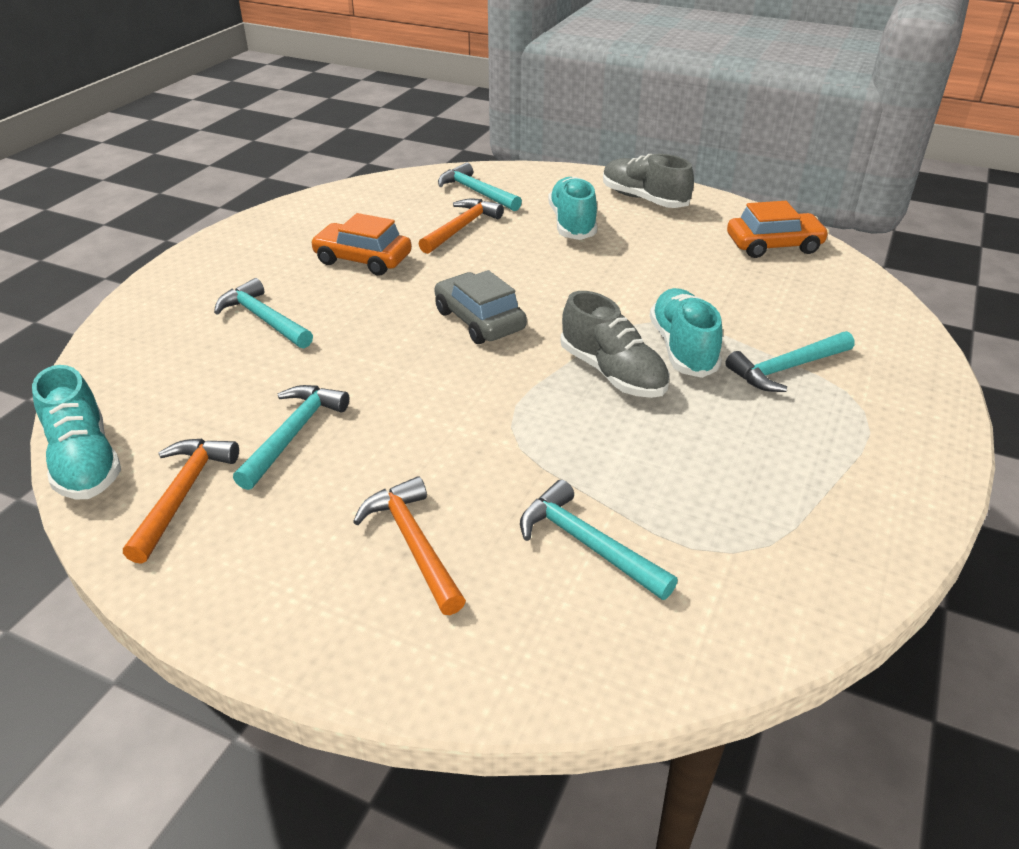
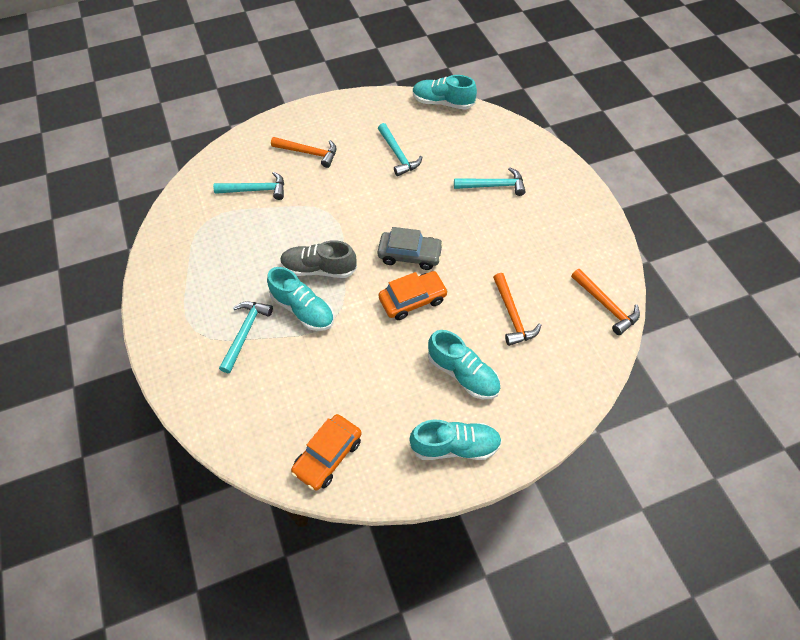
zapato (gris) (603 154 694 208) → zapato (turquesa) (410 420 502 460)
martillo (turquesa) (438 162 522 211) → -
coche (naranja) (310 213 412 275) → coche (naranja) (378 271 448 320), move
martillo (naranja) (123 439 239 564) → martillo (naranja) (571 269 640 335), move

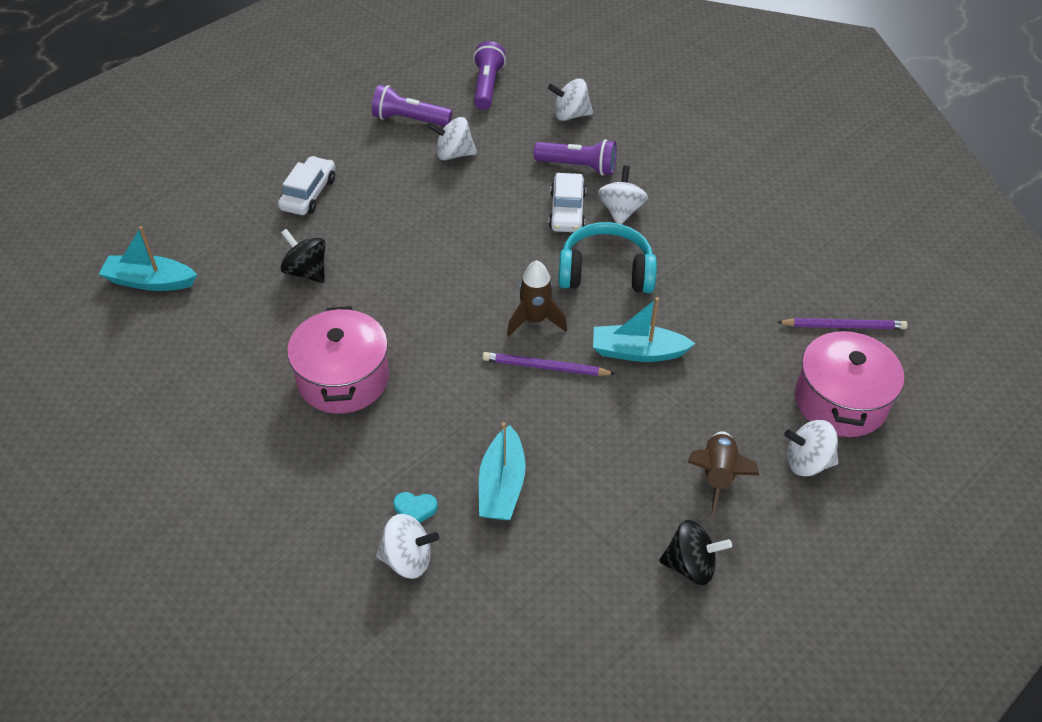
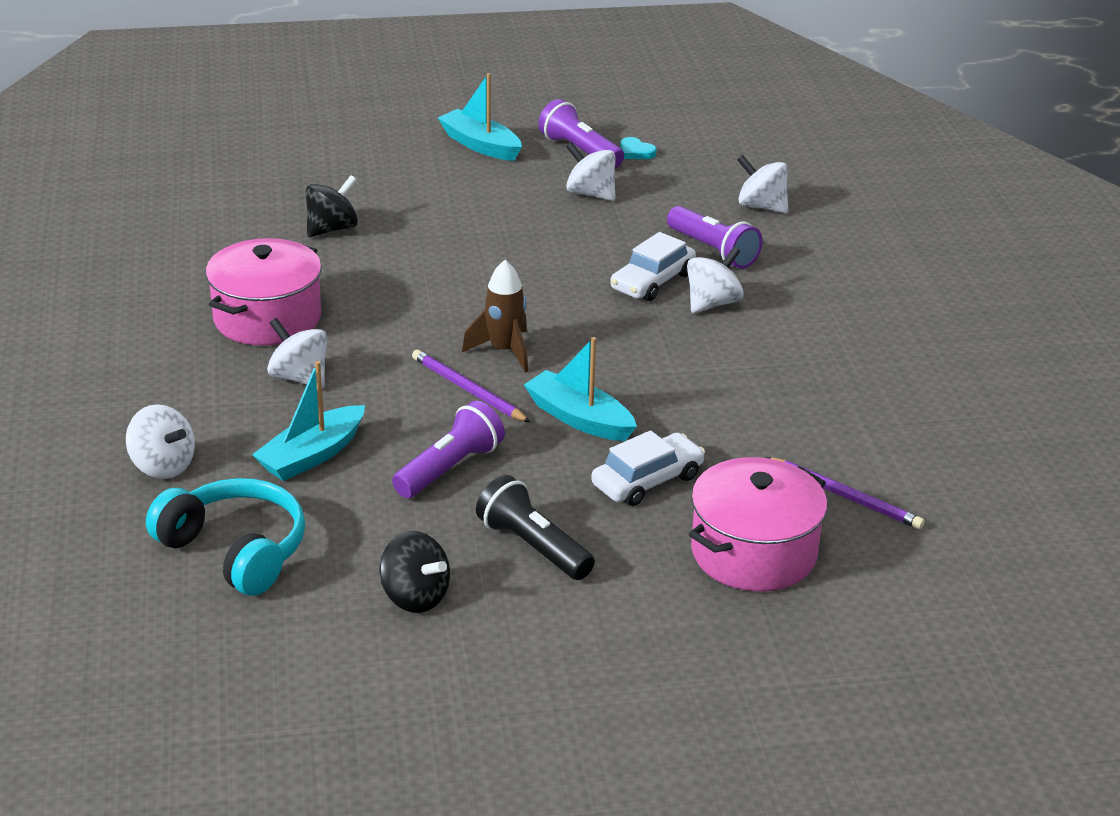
lámpara de mano (morado) (473 41 506 110) → lámpara de mano (morado) (392 400 505 498), move
coche (blanco) (278 156 335 215) → coche (blanco) (591 430 705 506), move
auriculares (turquesa) (558 222 657 293) → auriculares (turquesa) (146 478 305 596), move
barco (turquesa) (99 226 197 291) → barco (turquesa) (438 73 522 161), move
peonza (negro) (281 229 326 283) → peonza (negro) (306 175 358 237), 60 degrees clockwise
peonza (blanco) (784 420 839 477) → peonza (blanco) (267 318 327 389), move
cohete (marrón) (688 431 759 517) → lámpara de mano (negro) (476 475 595 580)
corazón (turquesa) (393 492 438 523) → corazón (turquesa) (620 137 657 159), move

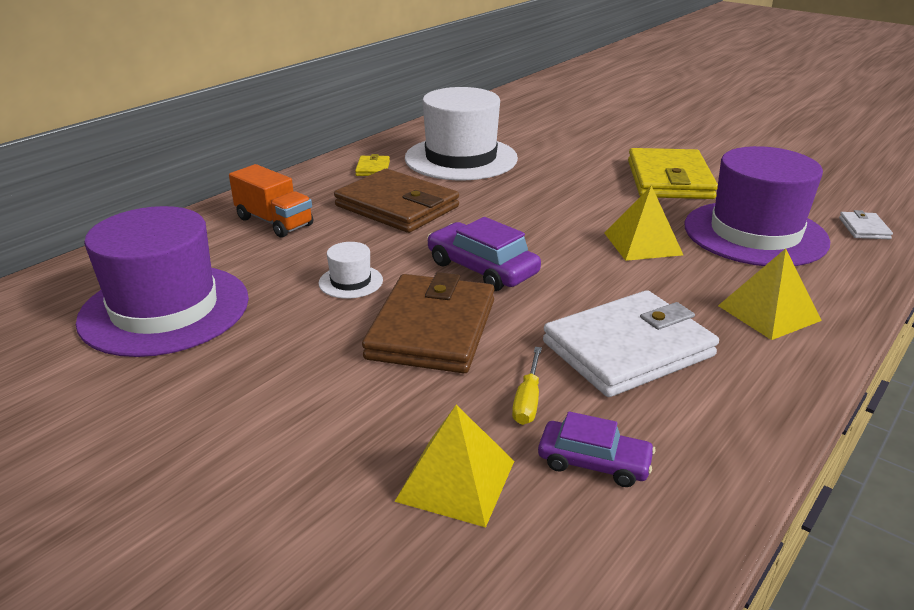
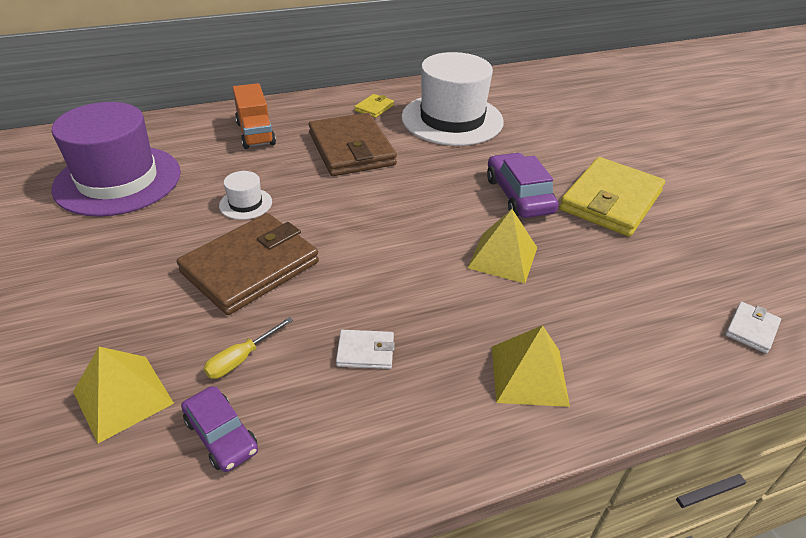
sombrero (morado) (685 146 830 266) → -
coche (morado) (427 217 541 291) → coche (morado) (487 153 558 218), move
cartera (blanco) (543 290 719 397) → cartera (blanco) (336 330 395 369), x0.43

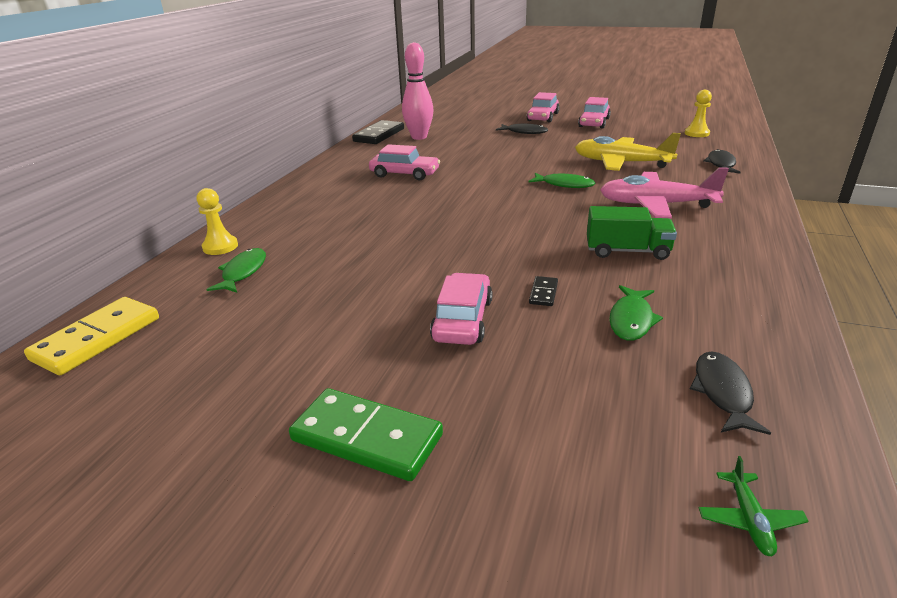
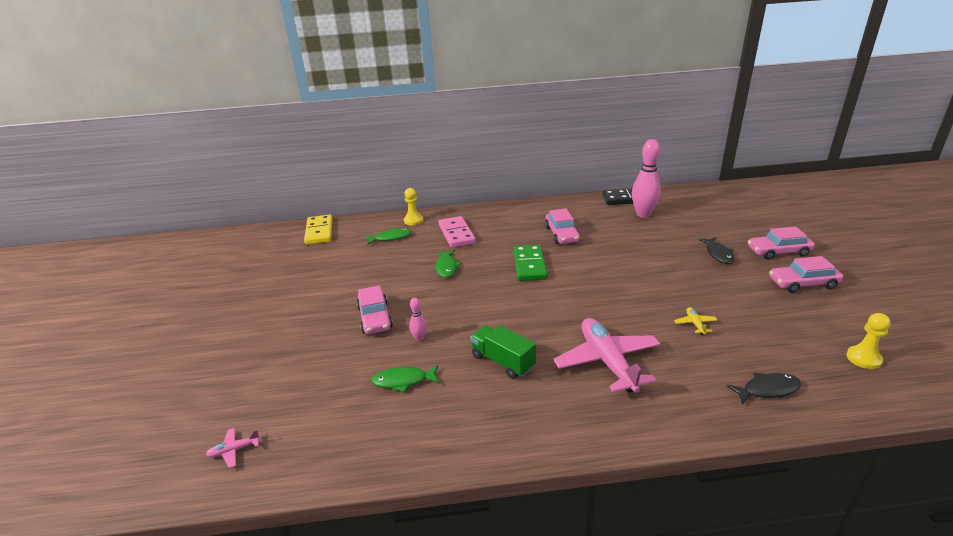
avión (amarillo) (575 133 681 171) → avión (amarillo) (674 307 717 335), x0.41
pez (verde) (528 173 596 188) → pez (verde) (435 250 461 278), move
camión (verde) (587 206 677 260) → camión (verde) (470 325 536 379), 150 degrees clockwise
coche (rosa) (430 273 493 345) → coche (rosa) (357 285 393 334), 90 degrees clockwise
ficha de dominó (negro) (529 276 558 306) → bolo (rosa) (409 298 427 341)
ficha de dominó (amarillo) (24 297 159 375) → ficha de dominó (amarillo) (304 215 332 245), 75 degrees clockwise
pez (negro) (690 351 771 435) → -
ficha de dominó (verde) (289 388 443 481) → ficha de dominó (verde) (513 245 548 281), move
avión (verde) (699 456 809 556) → avión (rosa) (206 428 261 468)
- → ficha de dominó (rosa) (438 216 476 248)

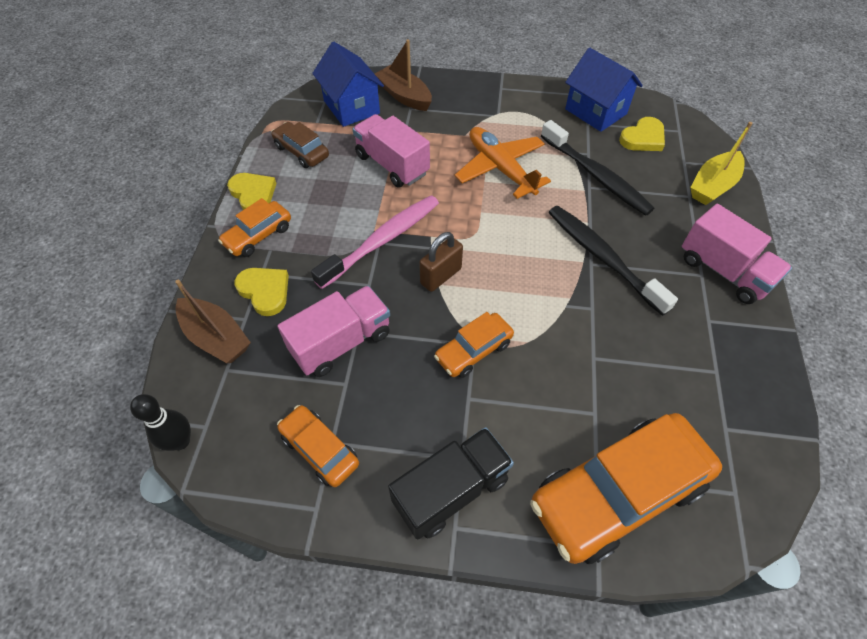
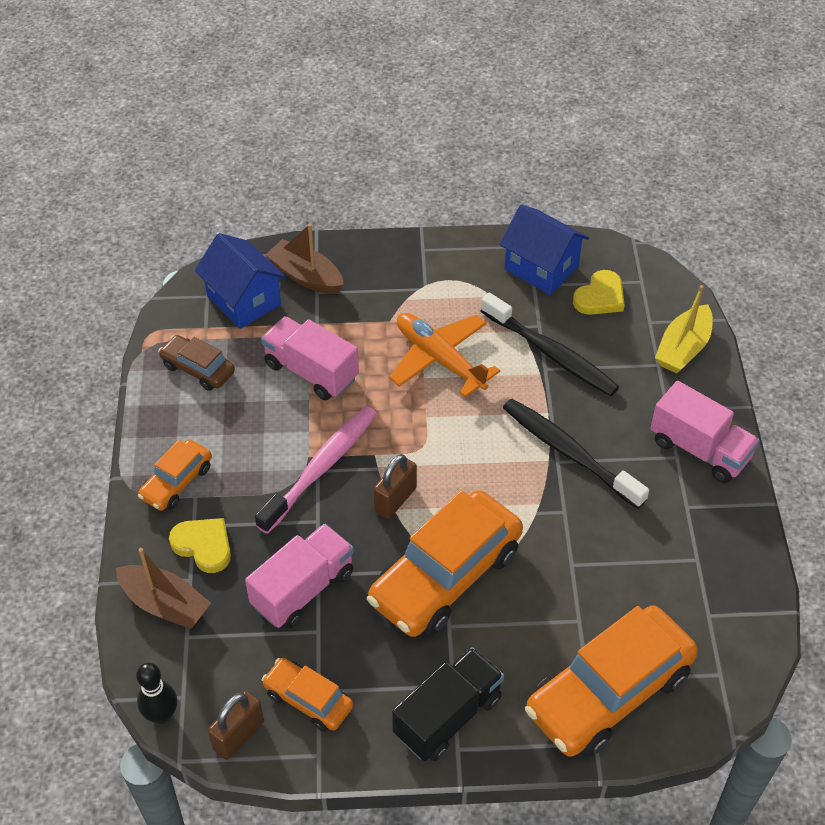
corazón (amarillo) (227 173 277 210) → -
coche (naranja) (434 312 514 378) → coche (naranja) (367 490 523 637), x1.97
- → candado (marrón) (208 691 264 760)

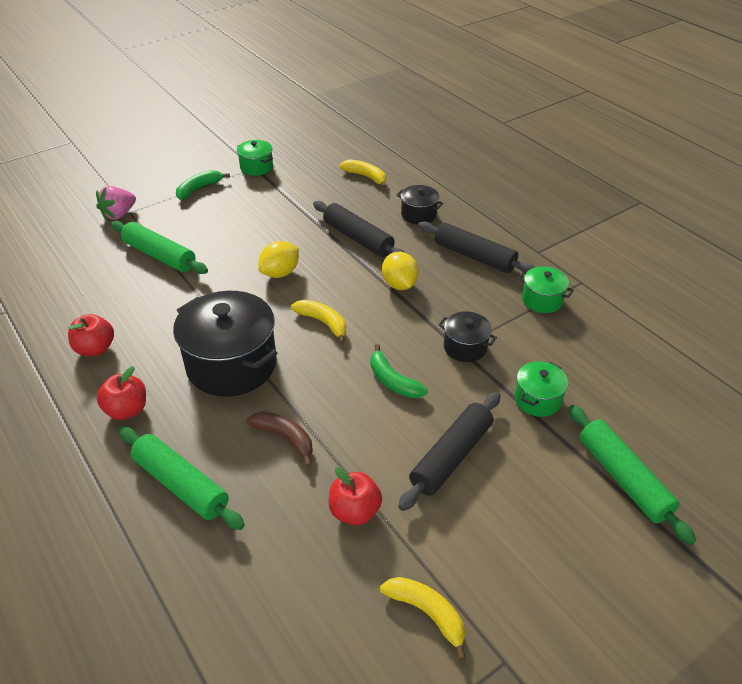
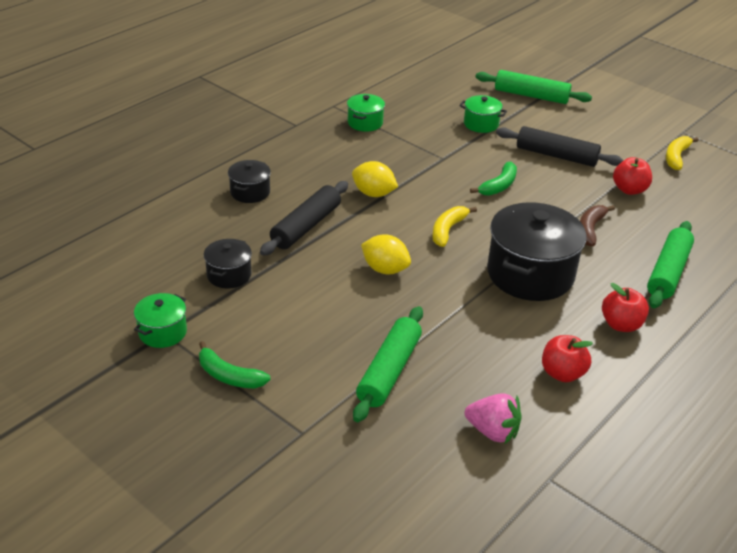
plátano (amarillo) (339 159 386 188) → -
fresa (rosa) (96 186 136 221) → fresa (rosa) (465 393 522 445), move
rodillo (negro) (418 221 535 273) → -
limón (amarillo) (382 252 419 290) → limón (amarillo) (352 161 398 197), 60 degrees clockwise
olla (negro) (438 311 497 362) → olla (negro) (204 239 252 288), move
rodillo (verde) (568 405 696 545) → rodillo (verde) (476 70 592 104), 60 degrees clockwise

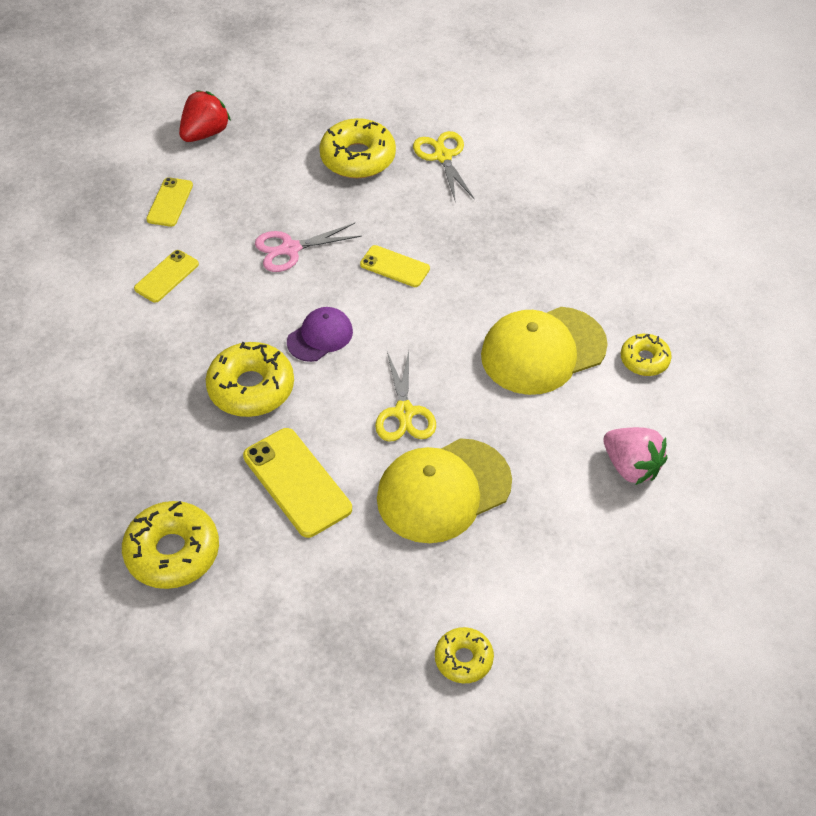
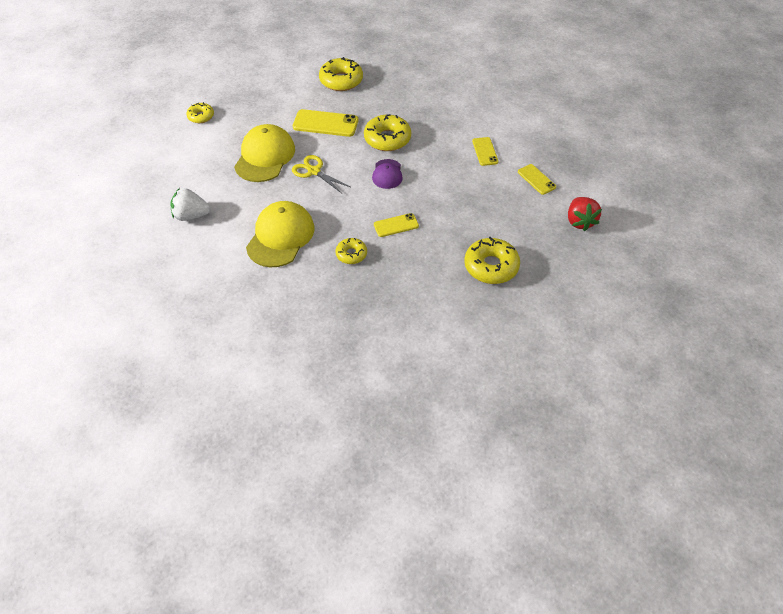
tijeras (amarillo) (413 131 475 200) → -
tijeras (rosa) (255 223 362 272) → -
rosquilla (amarillo) (621 334 672 376) → rosquilla (amarillo) (336 238 367 264), move
fresa (rosa) (603 427 667 485) → fresa (blanco) (170 188 210 221)

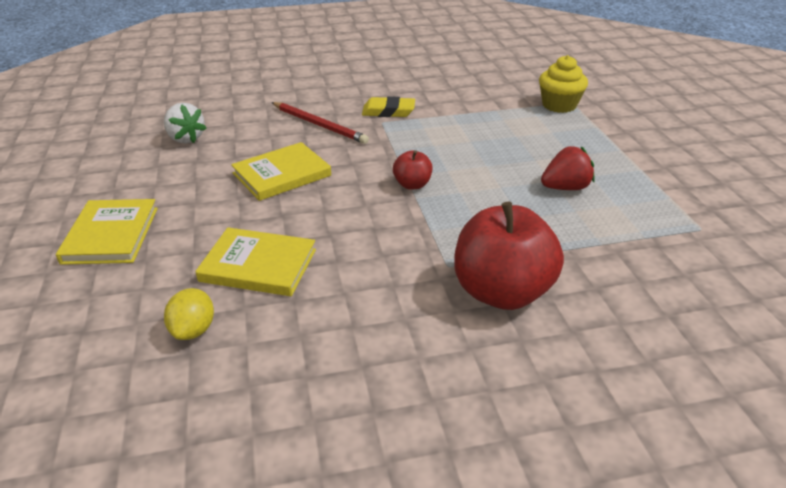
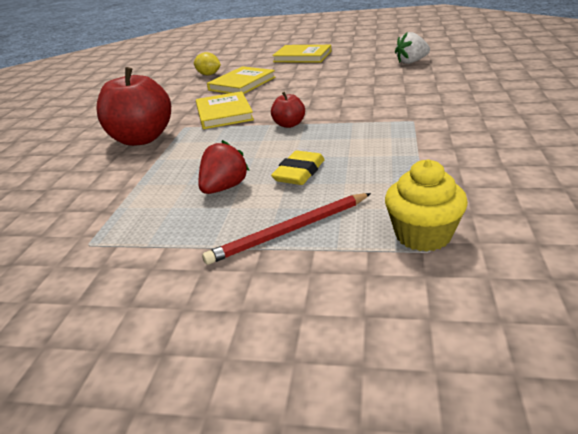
goma de borrar (amarillo) (362 96 415 117) → goma de borrar (amarillo) (271 151 325 185), move
lápiz (rojo) (271 102 369 144) → lápiz (rojo) (202 193 371 265), move
libro (amarillo) (231 142 331 201) → libro (amarillo) (196 91 254 129), move
fresa (rojo) (541 146 595 190) → fresa (rojo) (198 140 250 194), 150 degrees counterclockwise

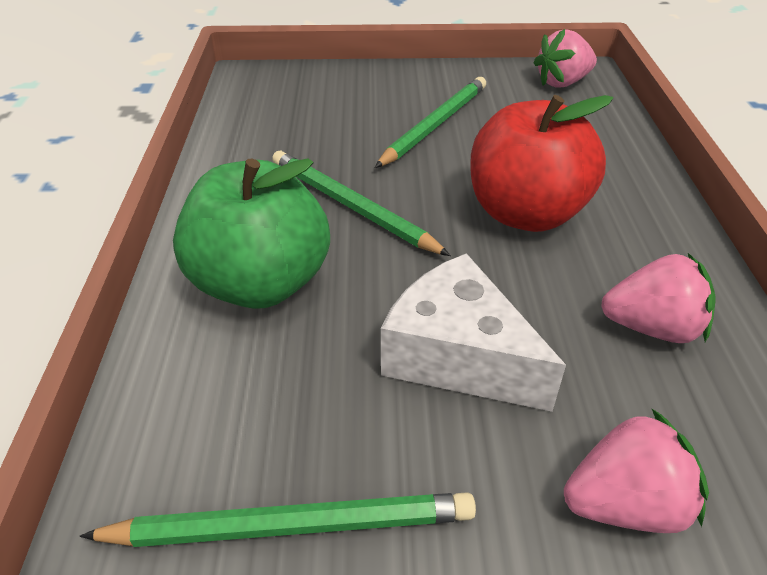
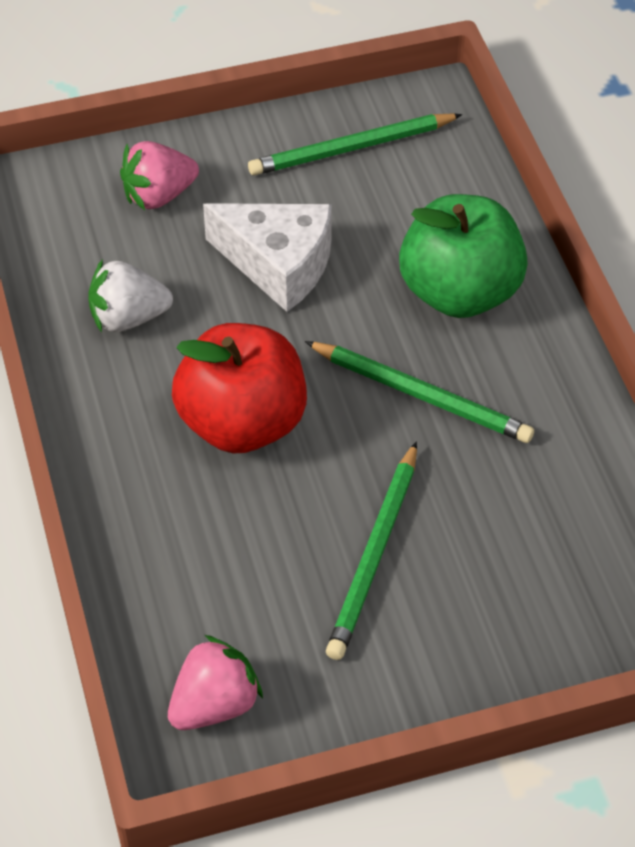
fresa (rosa) (601 253 716 343) → fresa (blanco) (88 259 173 333)

